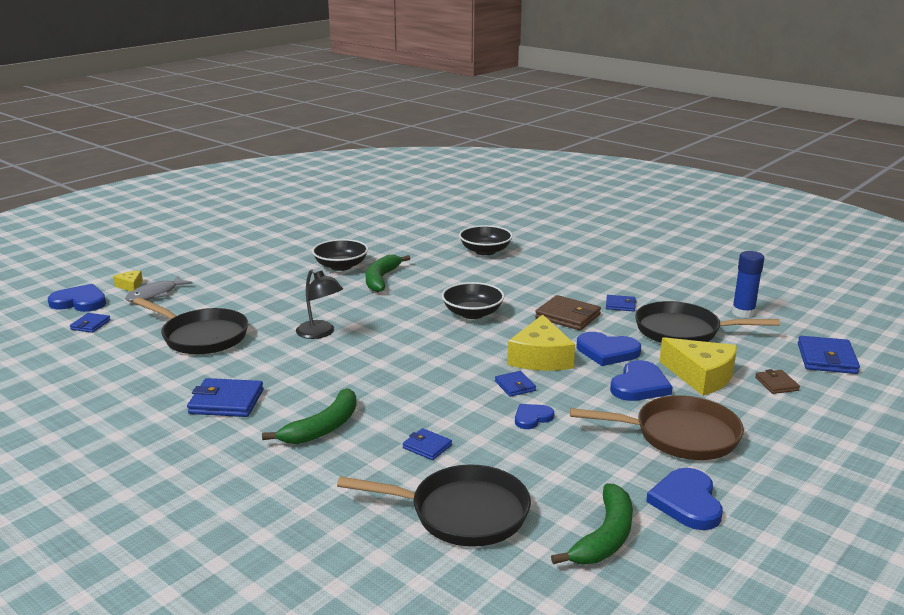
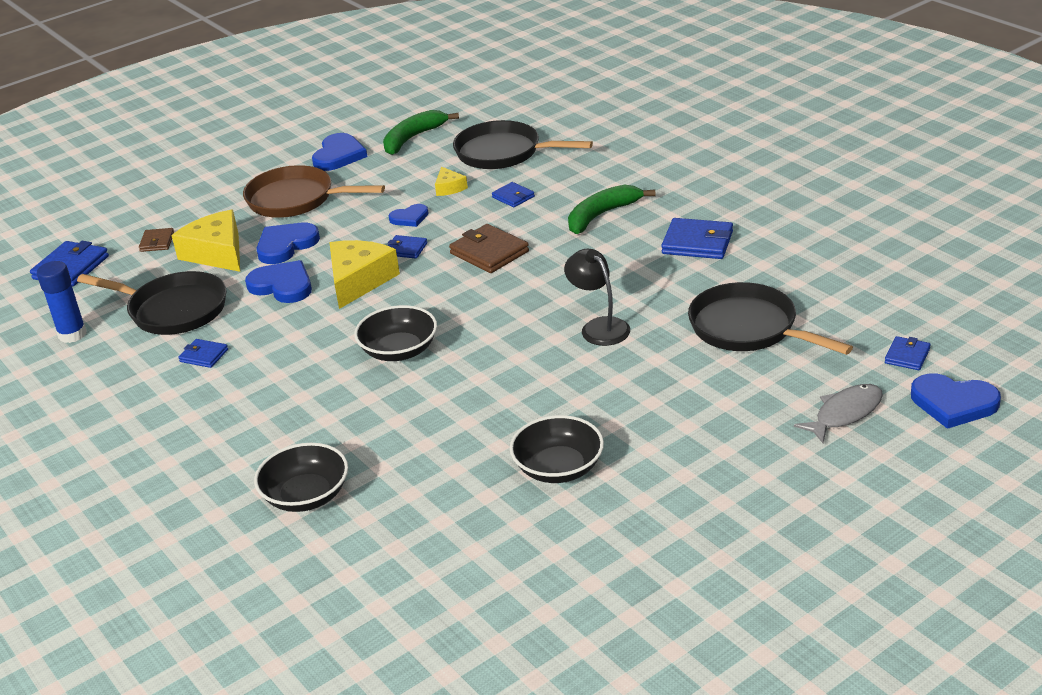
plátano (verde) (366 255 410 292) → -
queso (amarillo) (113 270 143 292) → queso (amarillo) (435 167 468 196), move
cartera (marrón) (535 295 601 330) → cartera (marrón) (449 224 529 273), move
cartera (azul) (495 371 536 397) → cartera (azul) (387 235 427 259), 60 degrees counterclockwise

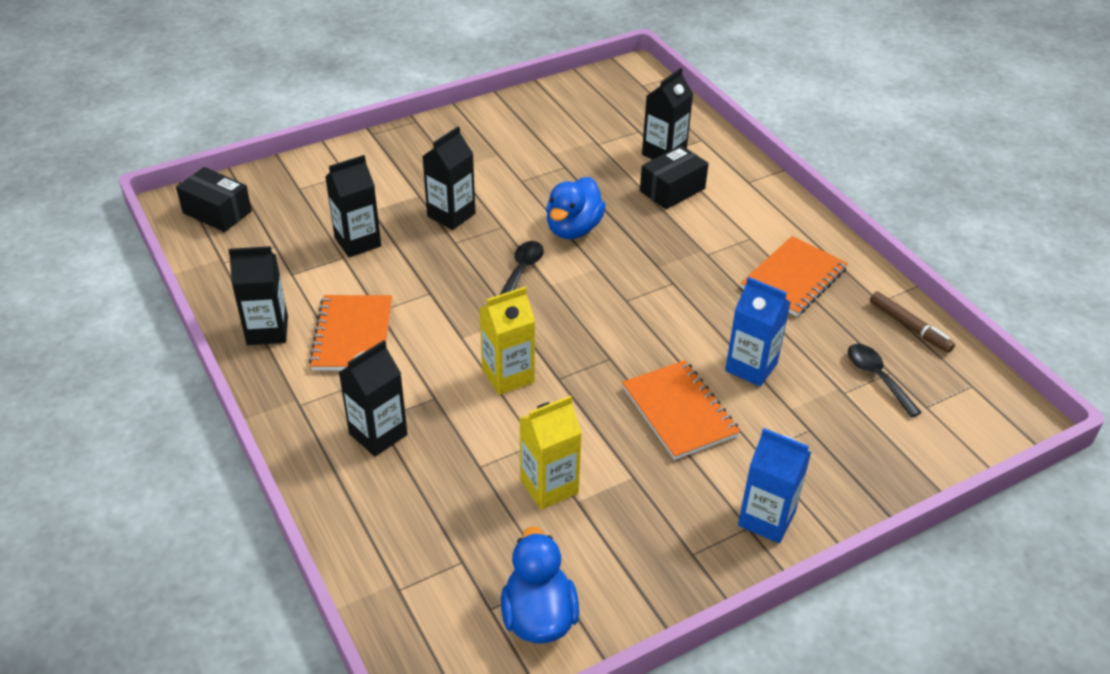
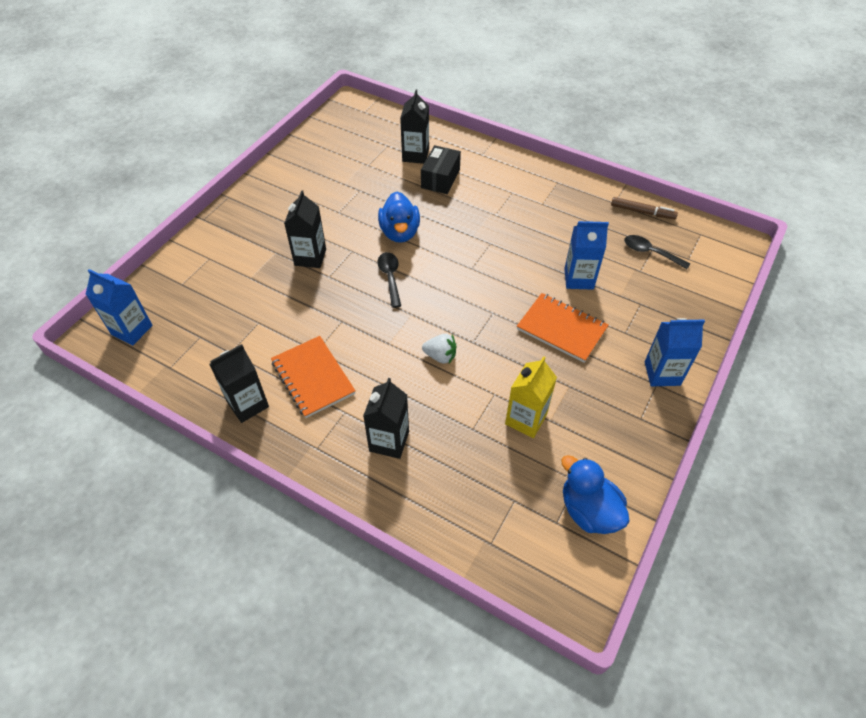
cartón de leche (negro) (325 155 381 257) → -
caja (negro) (176 167 252 232) → cartón de leche (azul) (85 269 153 345)
cuaderno (naranja) (741 236 848 317) → -
cartón de leche (amarillo) (479 287 535 395) → fresa (blanco) (422 334 457 364)

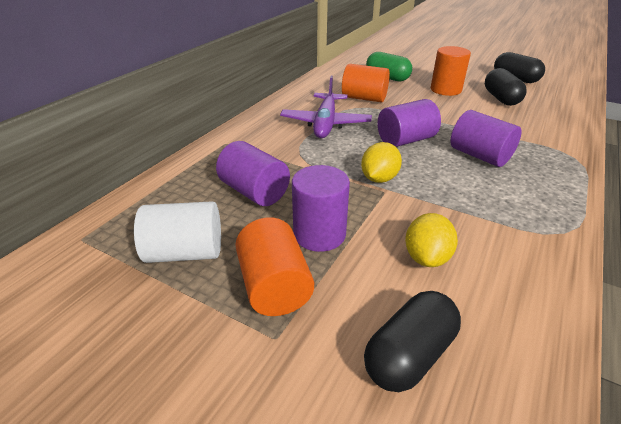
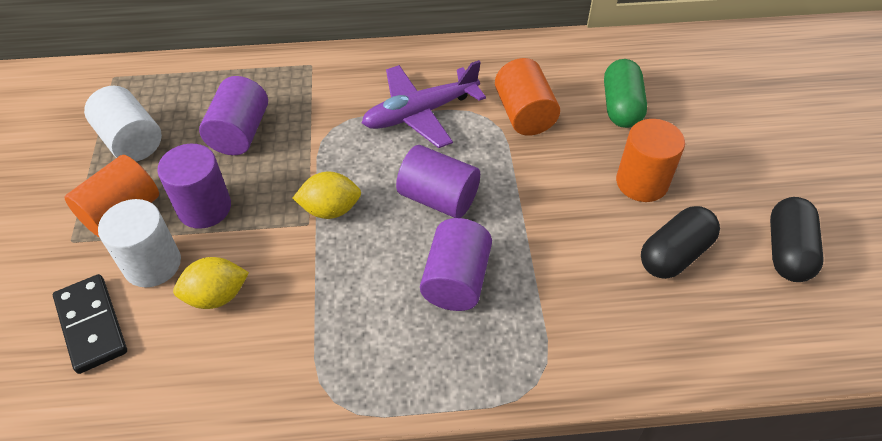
cápsula (negro) (364 291 461 392) → ficha de dominó (negro) (53 274 127 374)
- → cilindro (blanco) (98 199 181 287)

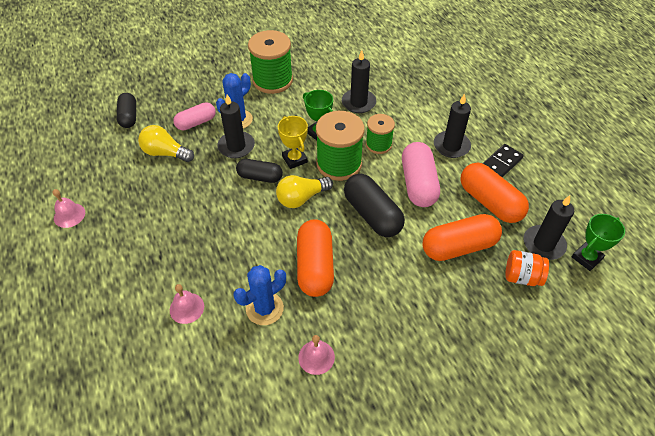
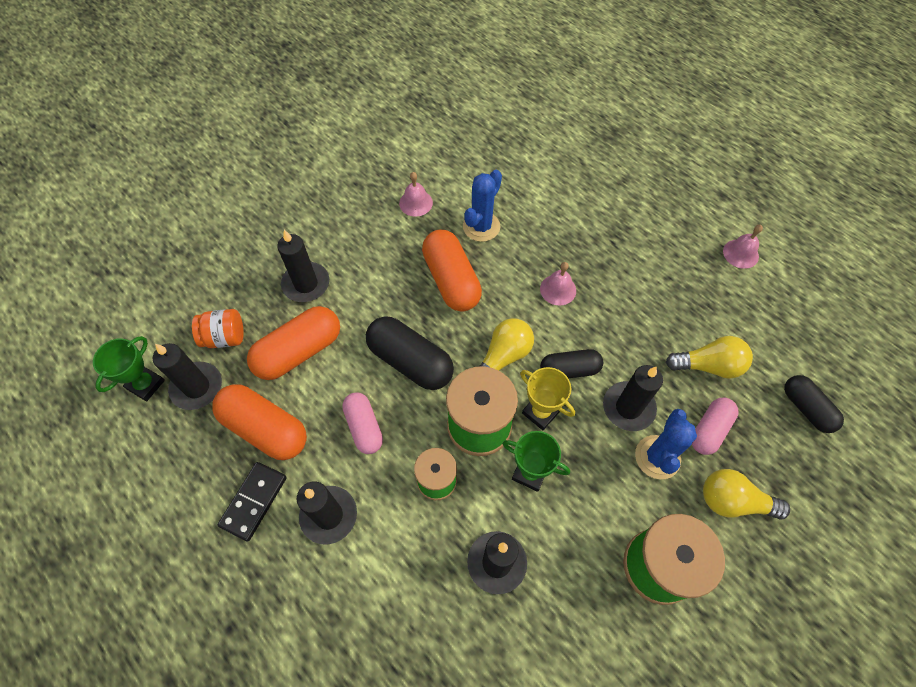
cápsula (rosa) (402 142 440 207) → cápsula (rosa) (342 392 383 454), x0.63
campana (rosa) (170 284 204 324) → campana (rosa) (540 262 576 306), move
- → vela (negro) (277 230 329 302)
- → bombilla (amarillo) (703 469 790 520)

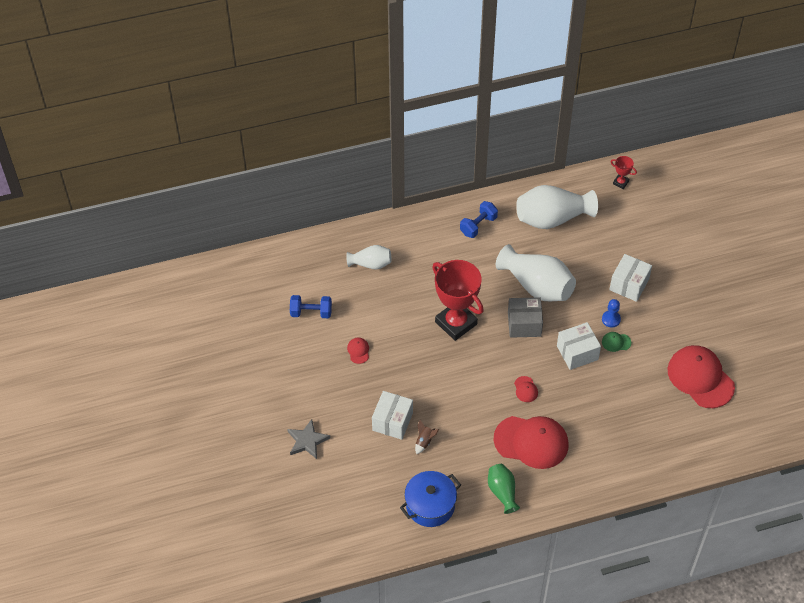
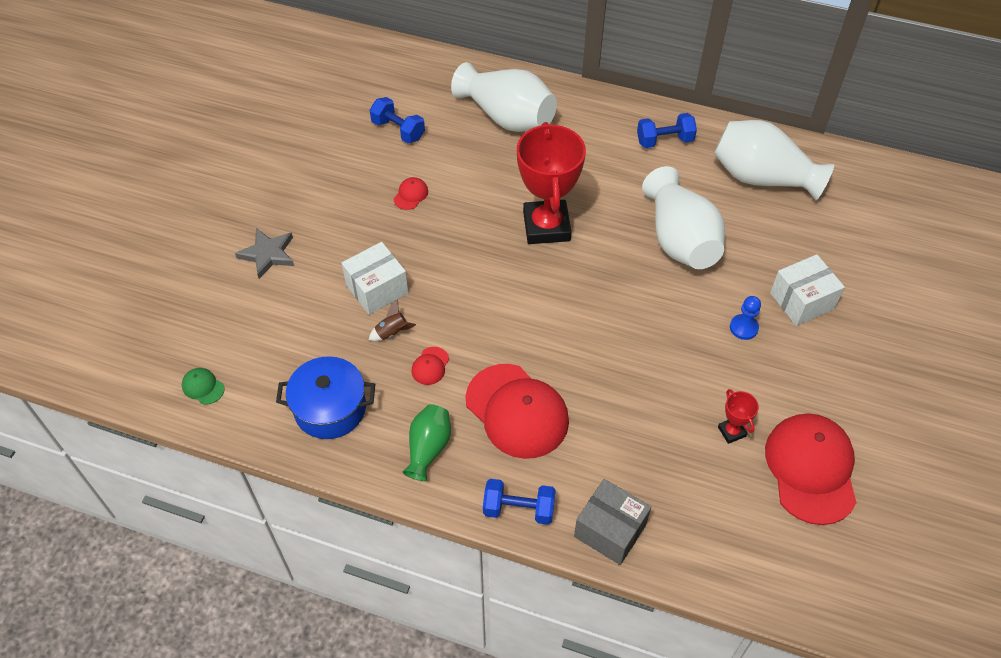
trofeo (rojo) (611 156 637 189) → trofeo (rojo) (718 389 759 444), move
florero (blanco) (346 245 391 270) → florero (blanco) (451 62 557 132), x1.82
caja (gris) (508 297 543 338) → caja (gris) (574 479 651 565), move
caja (blanco) (557 322 601 370) → -
gorra (verde) (602 332 631 352) → gorra (verde) (182 368 225 405), move
gorra (rojo) (514 376 538 402) → gorra (rojo) (412 347 449 385), move
- → mancuerna (azul) (483 479 556 525)

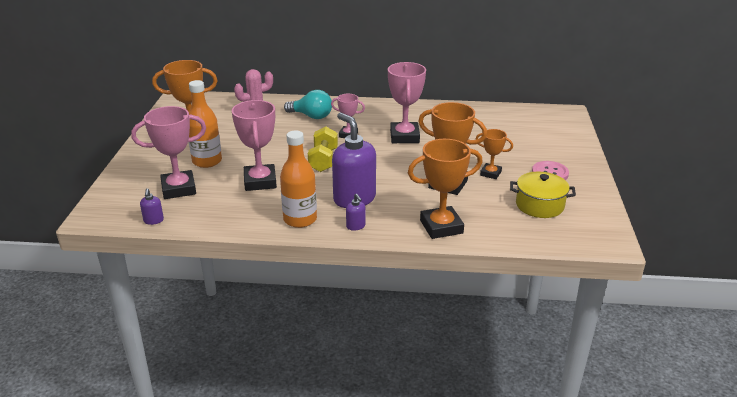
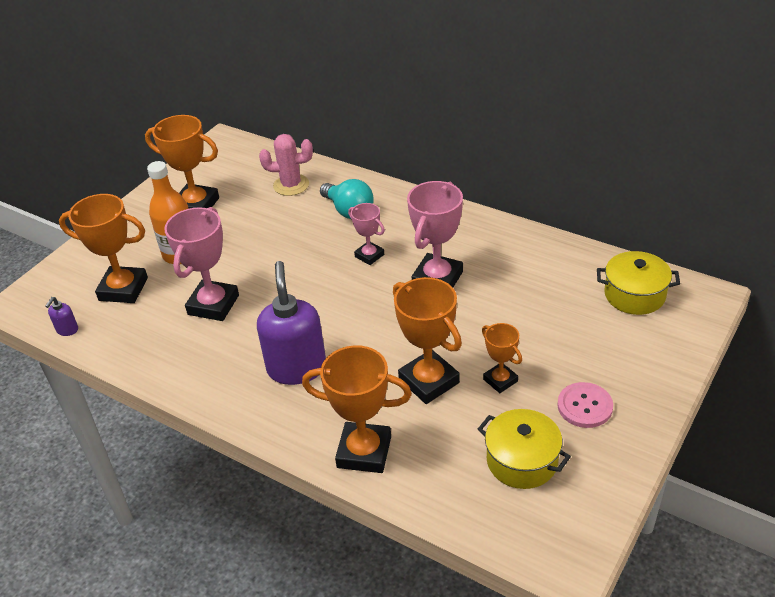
trofeo (rosa) (131 106 206 199) → trofeo (naranja) (59 194 148 303)
mancuerna (amarillo) (308 127 338 172) → -
botella (naranja) (280 130 317 228) → -
dispensador de jabón (morado) (346 194 366 231) → -
- → olla (amarillo) (597 251 680 315)

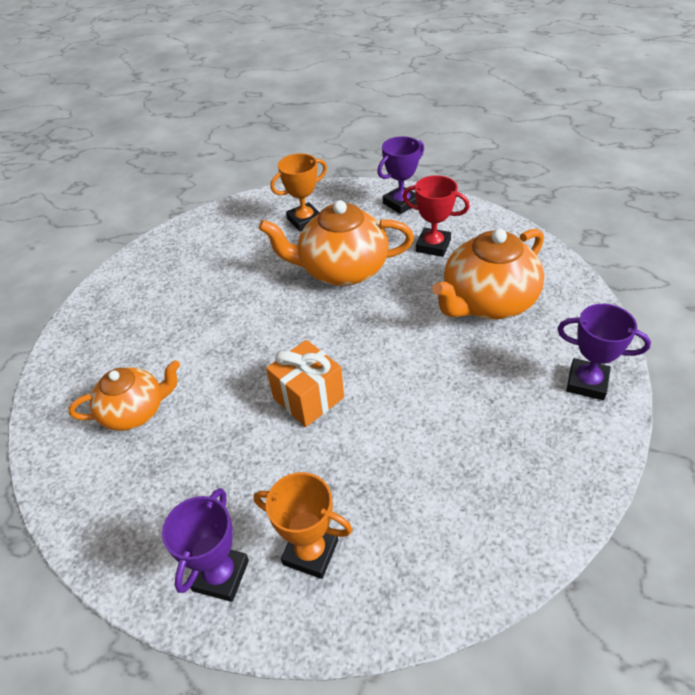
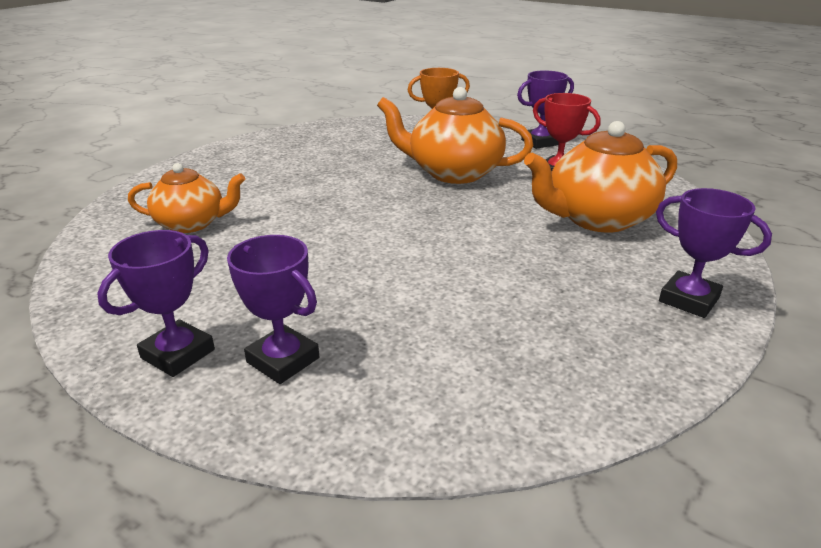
regalo (naranja) (266 340 344 427) → -
trofeo (naranja) (254 472 353 579) → trofeo (morado) (227 235 319 384)

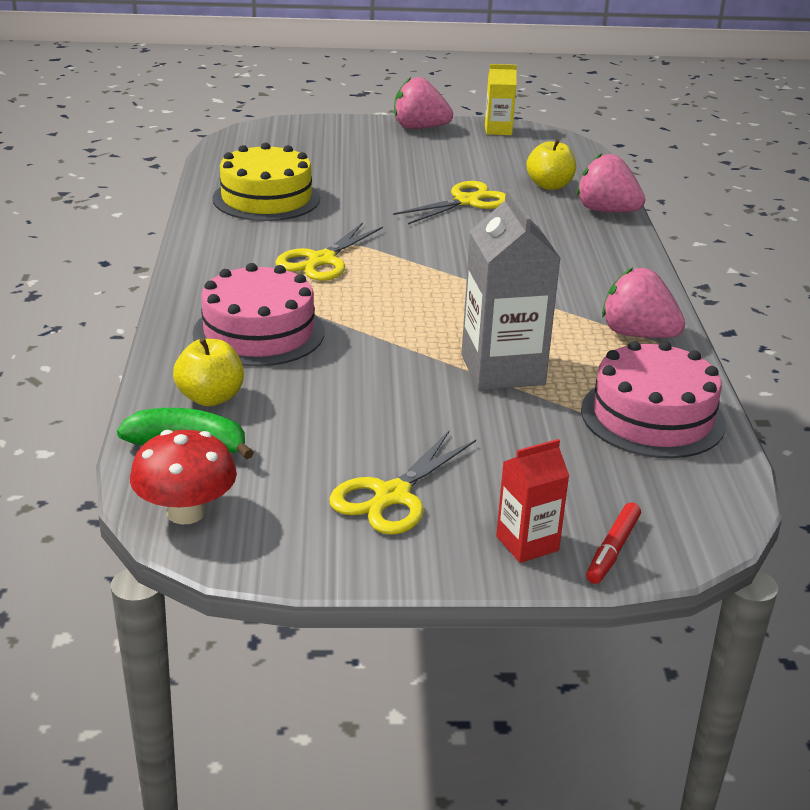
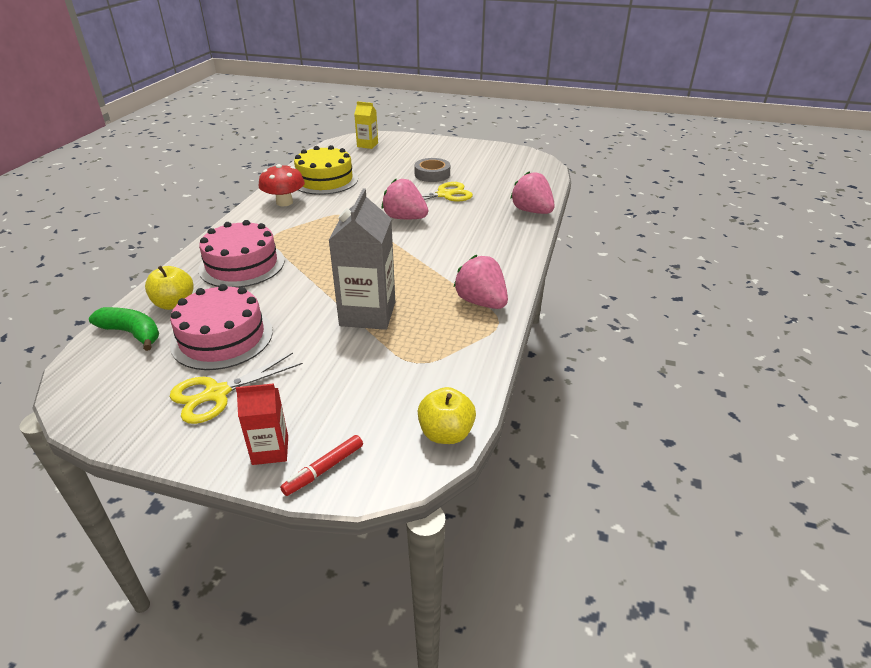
cartón de leche (amarillo) (485 64 517 135) → cartón de leche (amarillo) (354 101 378 149), move
fresa (rosa) (394 77 453 129) → fresa (rosa) (382 179 428 219), move
manzana (amarillo) (526 139 576 190) → manzana (amarillo) (418 387 476 444), move
tijeras (amarillo) (275 222 383 281) → -
tarta (rosa) (581 341 726 458) → tarta (rosa) (170 284 273 370), move
seta (rojo) (130 430 237 524) → seta (rojo) (259 164 305 206), move
- → cinta adhesiva (gris) (414 158 450 182)

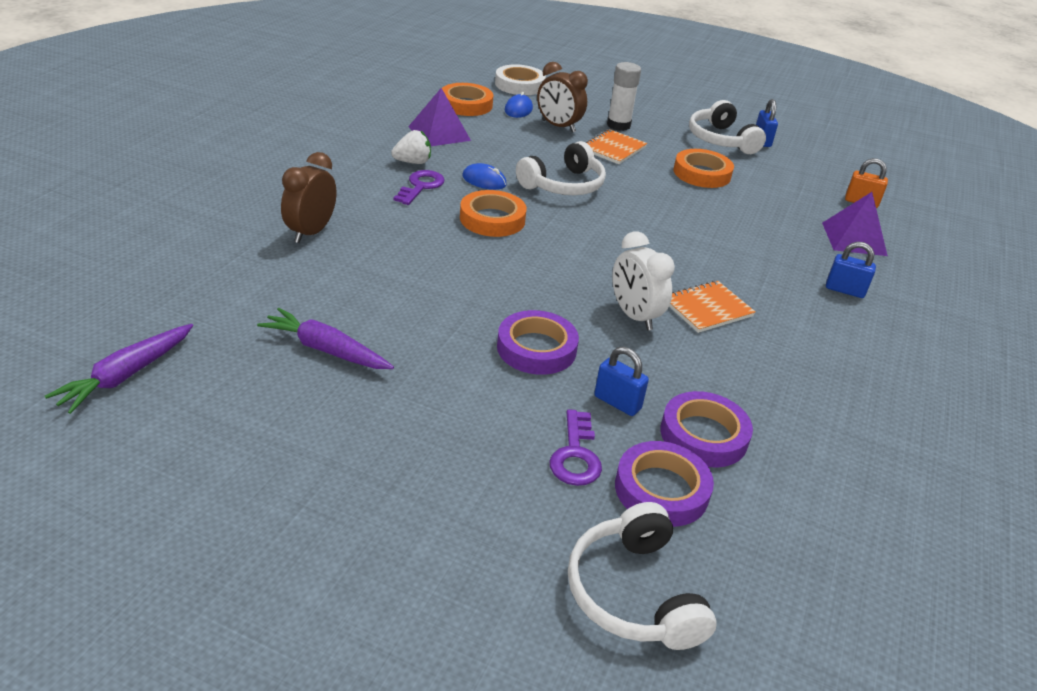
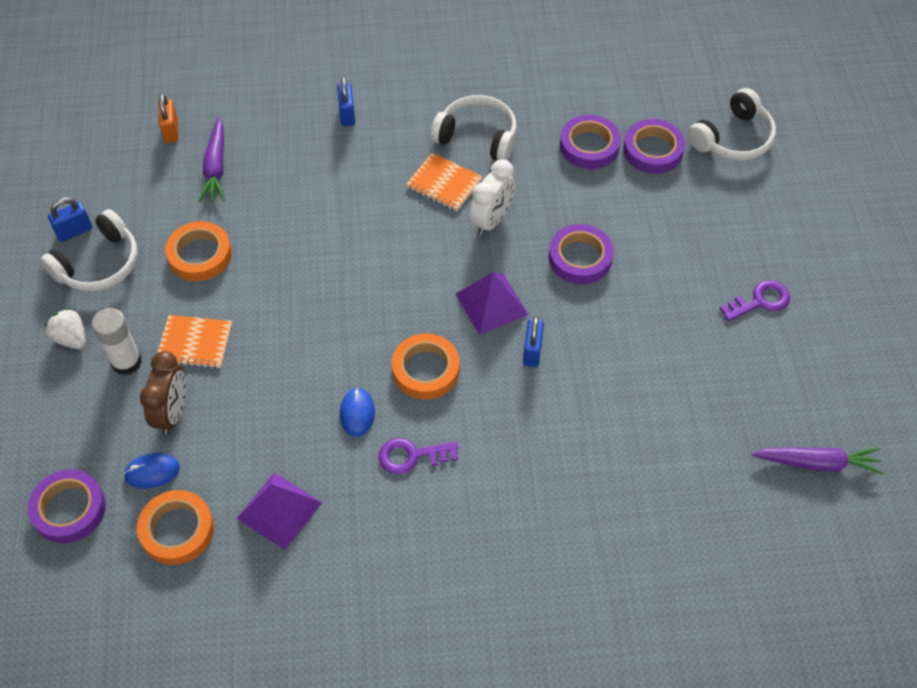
cinta adhesiva (blanco) (495 64 546 95) → cinta adhesiva (morado) (28 469 106 543)
fresa (blanco) (391 130 431 164) → fresa (blanco) (44 307 86 349), move
auriculares (blanco) (516 141 606 195) → auriculares (blanco) (431 95 517 160), move
despertador (marrón) (281 152 337 243) → -
pirámide (morado) (822 192 888 256) → pirámide (morado) (456 272 529 335), move
zanahoria (morado) (257 308 394 369) → zanahoria (morado) (199 117 225 202), move
candado (azul) (594 346 649 416) → candado (azul) (523 316 544 367), move
llave (morado) (550 409 602 486) → llave (morado) (720 280 790 322), move

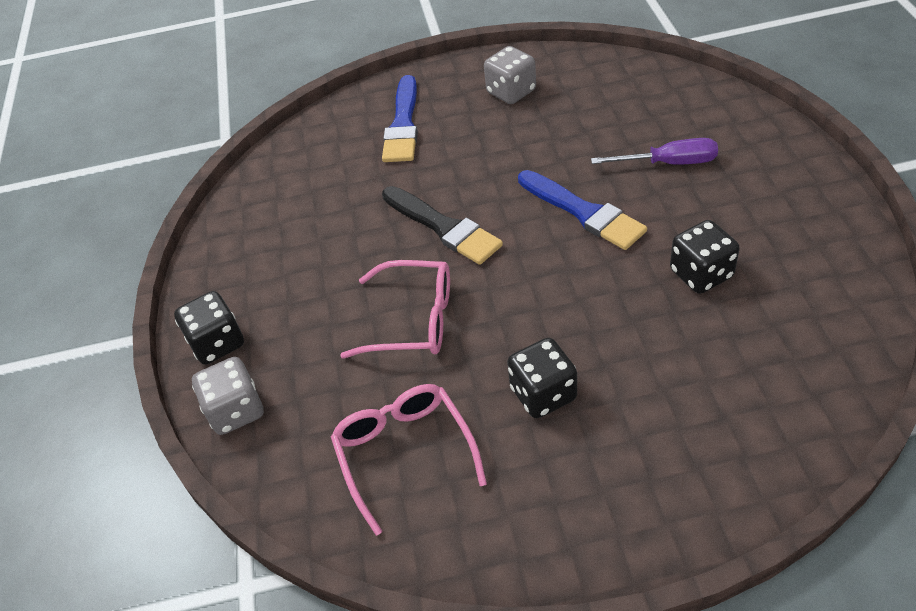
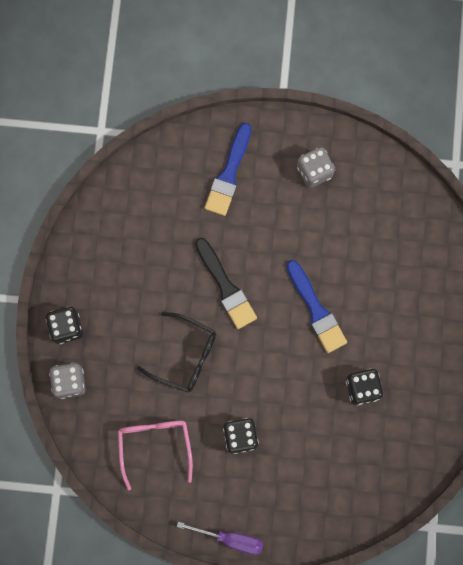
destornillador (morado) (591 138 718 165) → destornillador (morado) (177 522 263 555), move
gafas (rosa) (340 260 450 359) → gafas (negro) (137 312 216 393)

